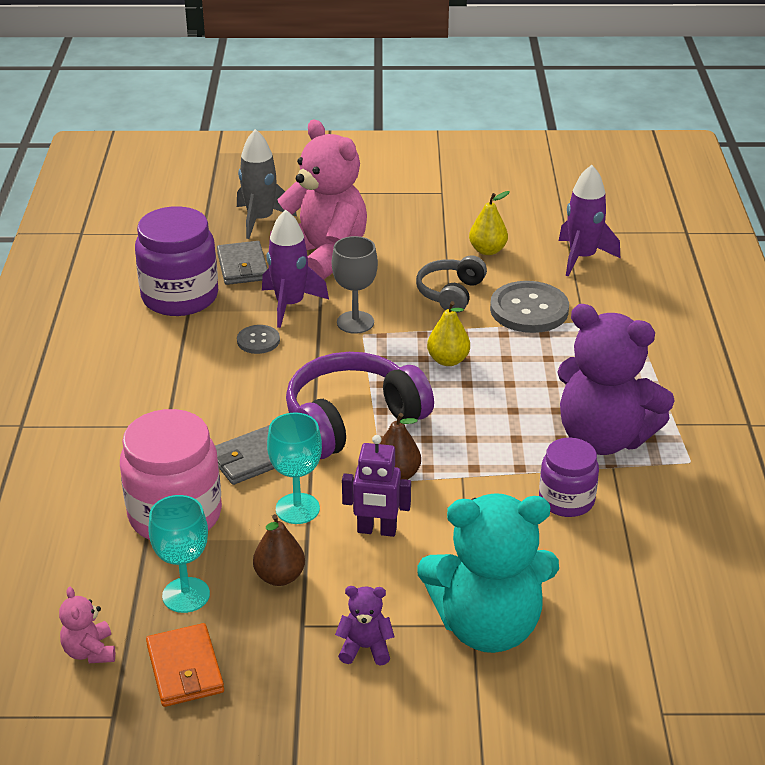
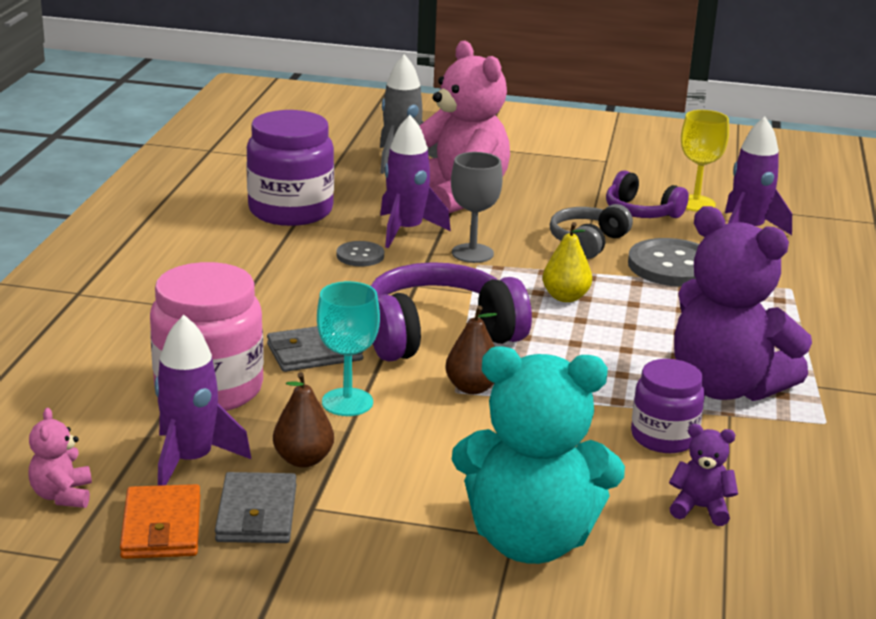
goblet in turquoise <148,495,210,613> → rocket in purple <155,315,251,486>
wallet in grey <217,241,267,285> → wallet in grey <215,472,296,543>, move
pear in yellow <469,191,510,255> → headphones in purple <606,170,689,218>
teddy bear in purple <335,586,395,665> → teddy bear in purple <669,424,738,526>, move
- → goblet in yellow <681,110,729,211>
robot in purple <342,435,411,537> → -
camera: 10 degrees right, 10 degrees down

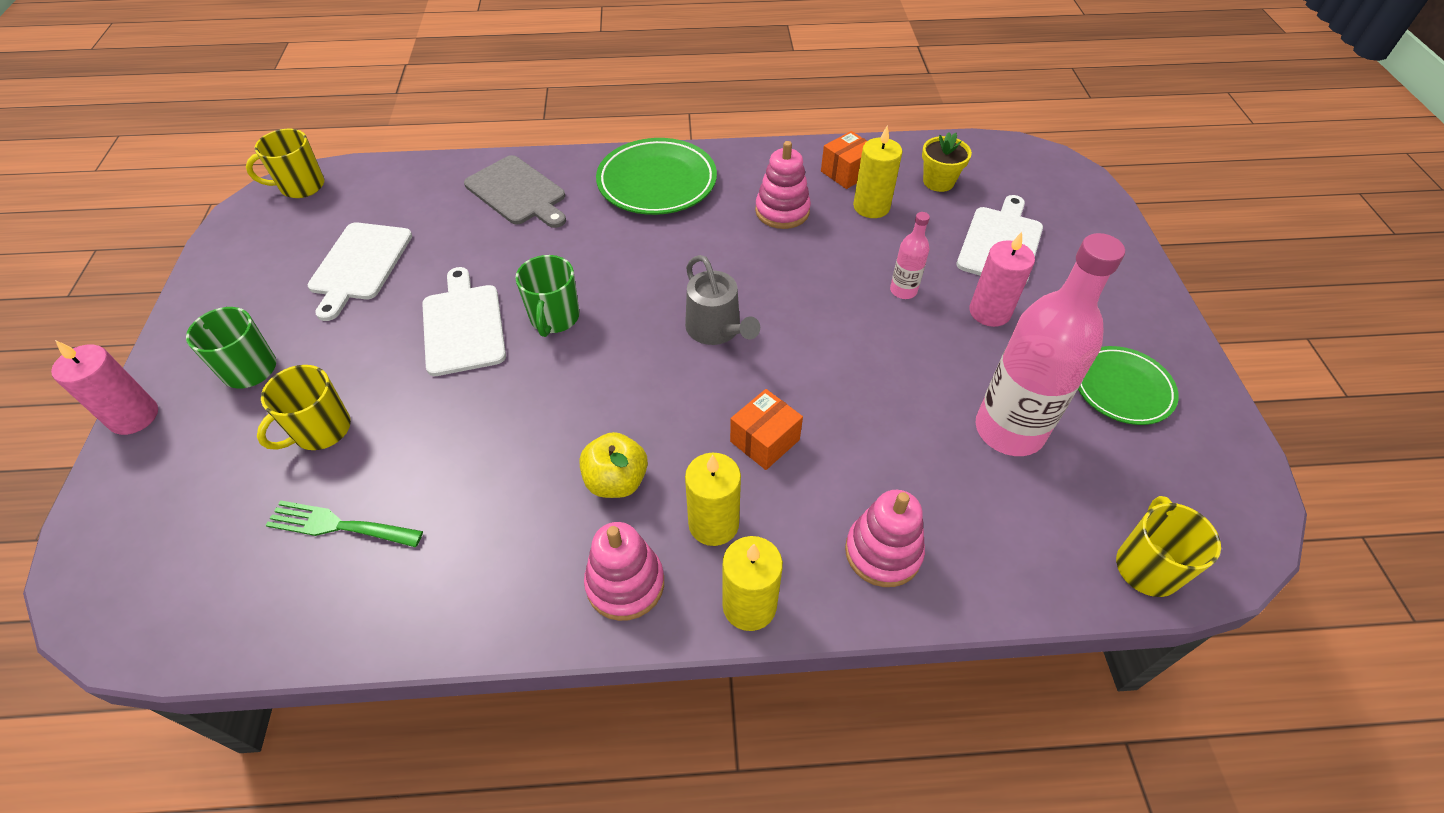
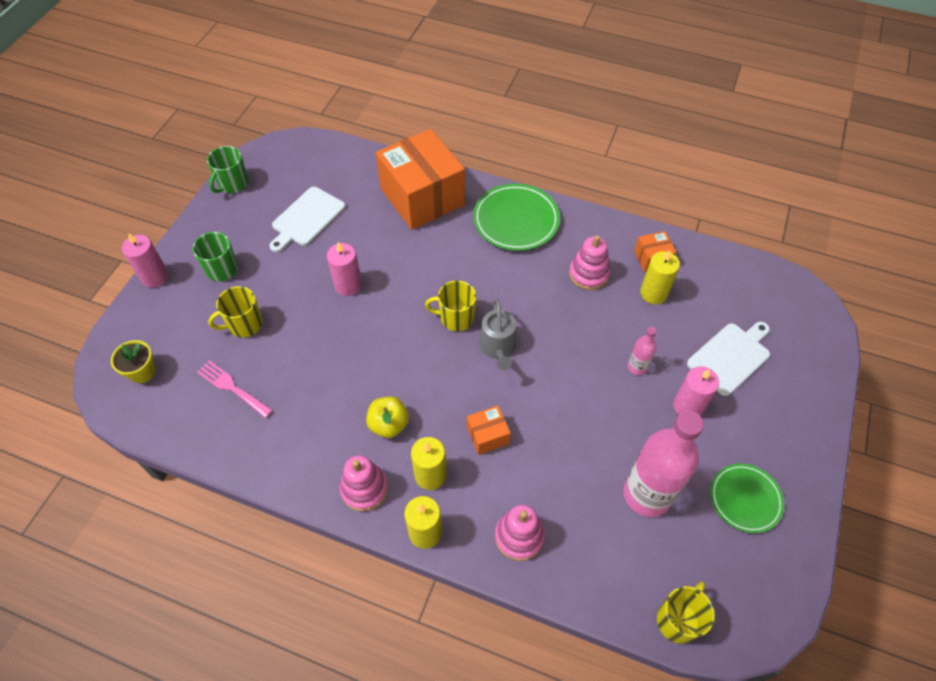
flower pot in yellow <922,132,972,192> → flower pot in yellow <111,340,156,383>, move
fork in green <265,500,423,547> → fork in pink <197,360,273,418>
mug in green <515,255,579,337> → mug in green <207,146,248,193>, move
cutting board in white <422,267,506,376> → candle in pink <327,242,362,296>
cutting board in grey <464,155,566,228> → box in orange <376,129,465,230>
mug in yellow <246,129,325,198> → mug in yellow <425,280,476,331>, move
camera: 25 degrees right, 5 degrees up

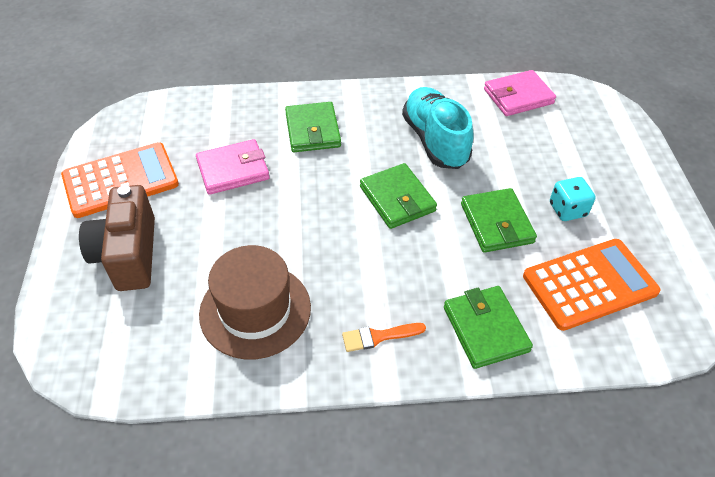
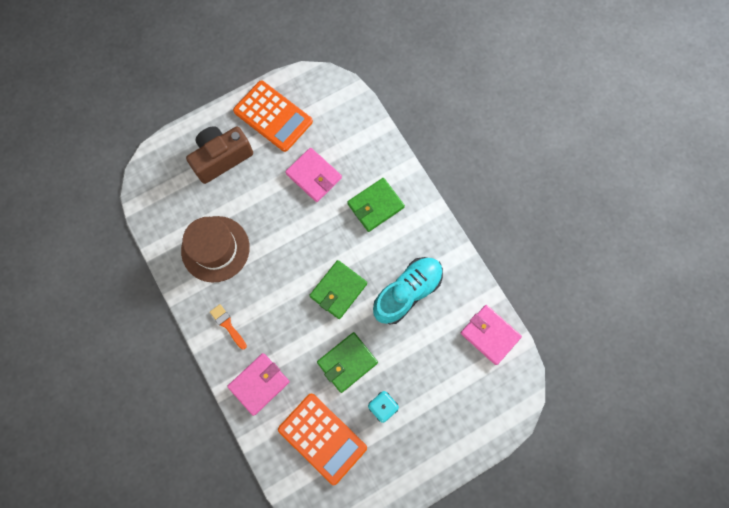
wallet in green <444,286,533,369> → wallet in pink <227,353,290,416>
camera: 65 degrees right, 25 degrees up

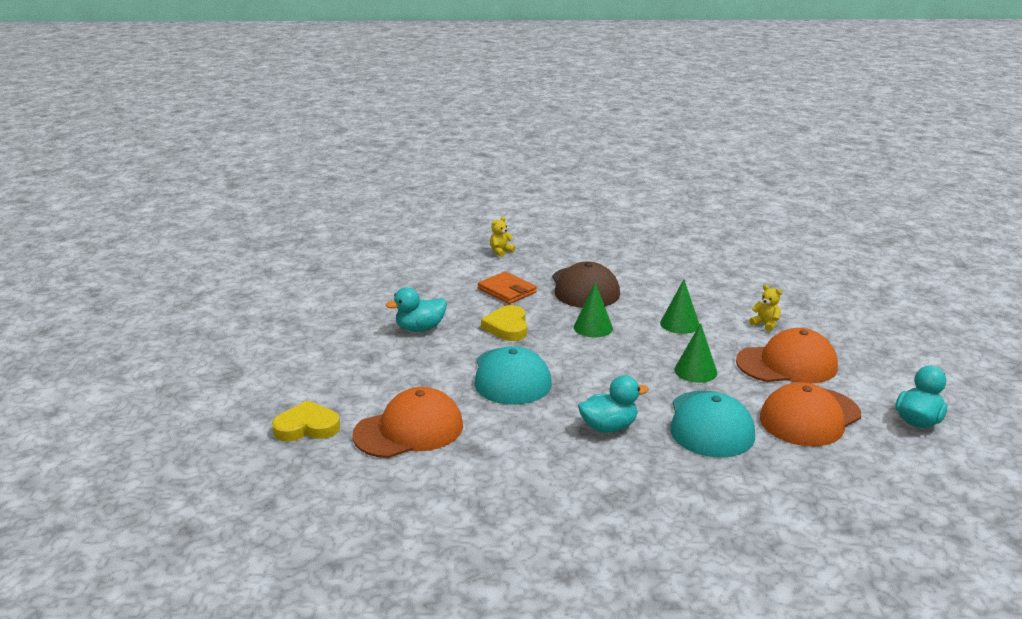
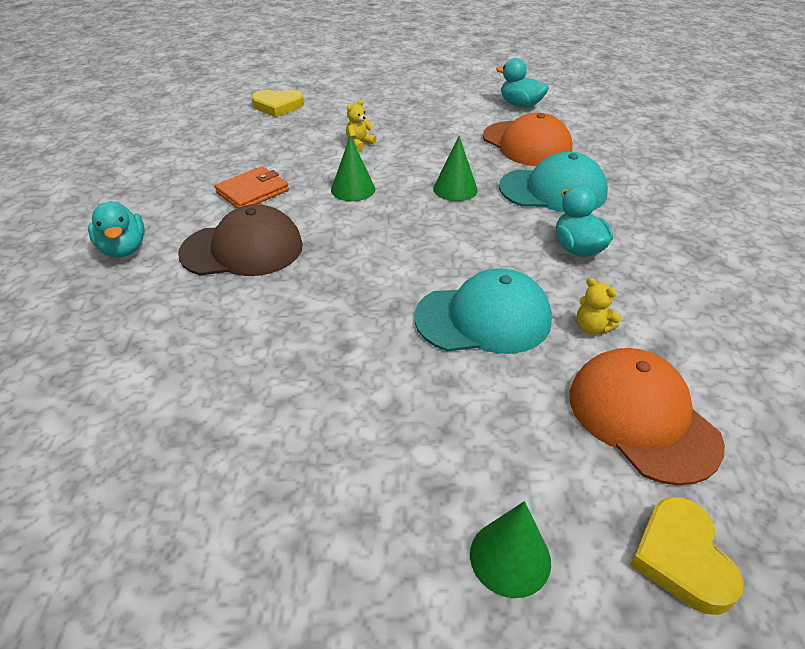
duck in turquoise <386,287,447,332> → duck in turquoise <88,201,145,258>, move
wallet in orange <478,272,537,304> → wallet in orange <214,166,289,208>, move
heart in yellow <481,305,527,341> → heart in yellow <251,89,304,117>, move
cone in green <574,282,613,337> → cone in green <470,501,551,598>, move
teddy bear in yellow <490,217,516,257> → teddy bear in yellow <577,278,621,334>, move
cap in orange <736,328,838,384> → -
camera: 90 degrees left, 15 degrees up

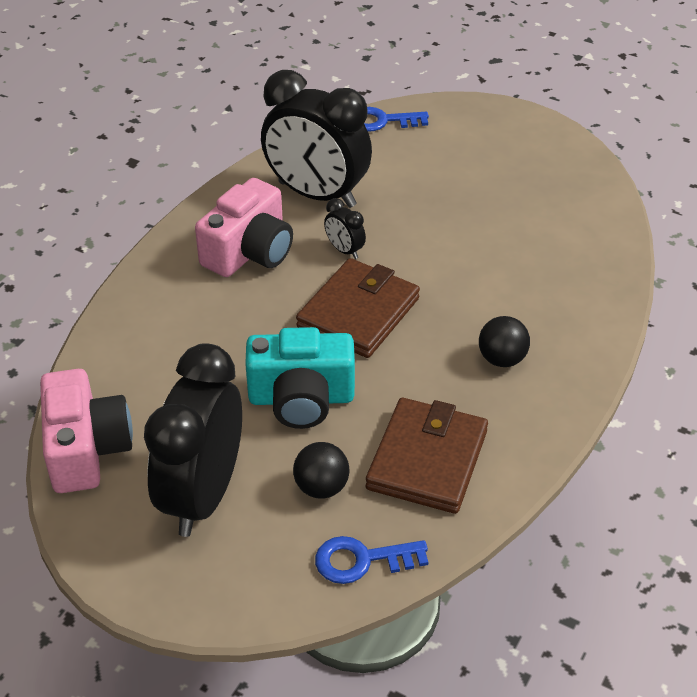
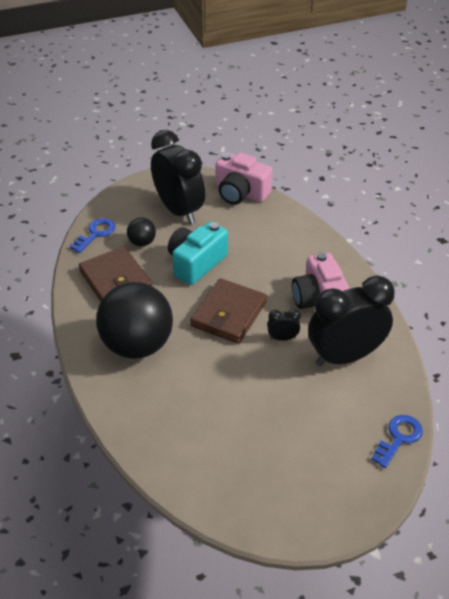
ball in black <479,316,530,367> → ball in black <96,282,173,359>, x2.28
wallet in brown <296,258,420,358> → wallet in brown <190,278,267,344>, 45 degrees clockwise
camera: 130 degrees right, 0 degrees up

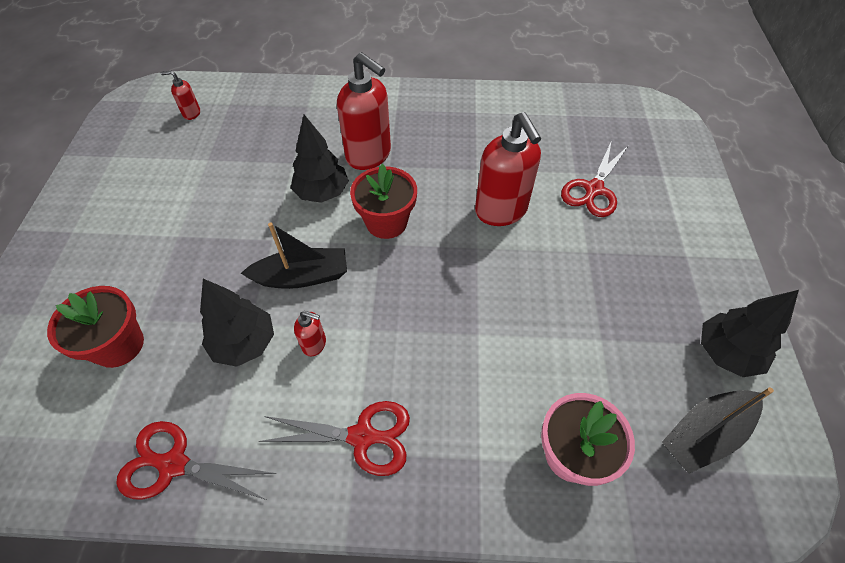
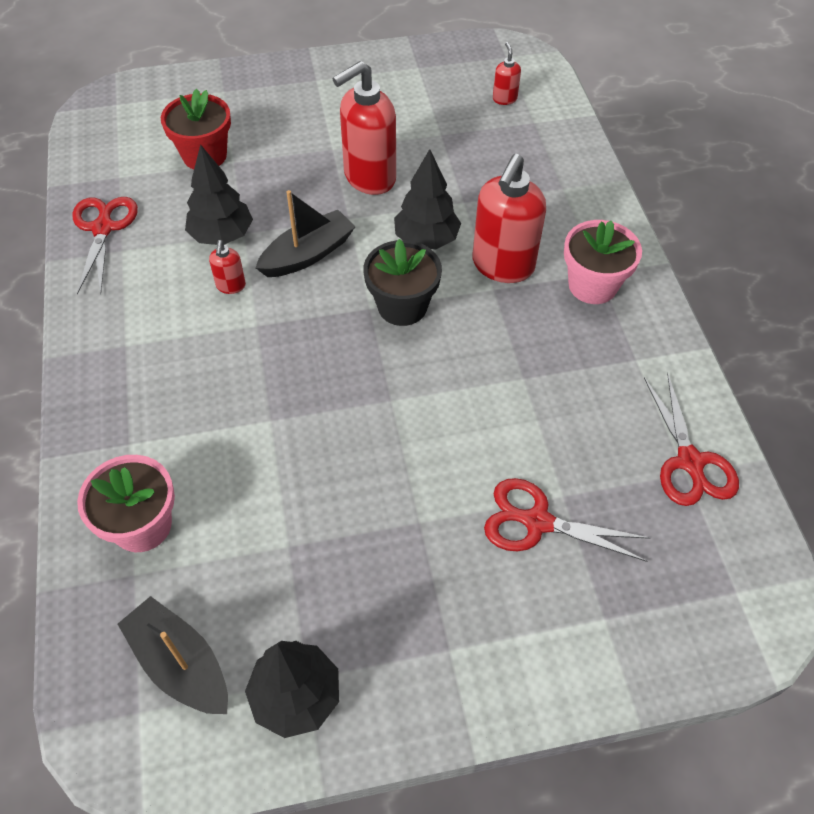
boat in black <241,222,347,289> → boat in black <256,190,356,277>, 105 degrees counterclockwise
soap dispenser in red <475,112,541,226> → soap dispenser in red <332,61,396,195>, move
flower pot in red <350,164,417,239> → flower pot in black <363,239,442,326>
- → flower pot in pink <564,220,642,304>
scissors in red <259,401,410,476> → scissors in red <644,373,739,506>, move
camera: 75 degrees right, 0 degrees up

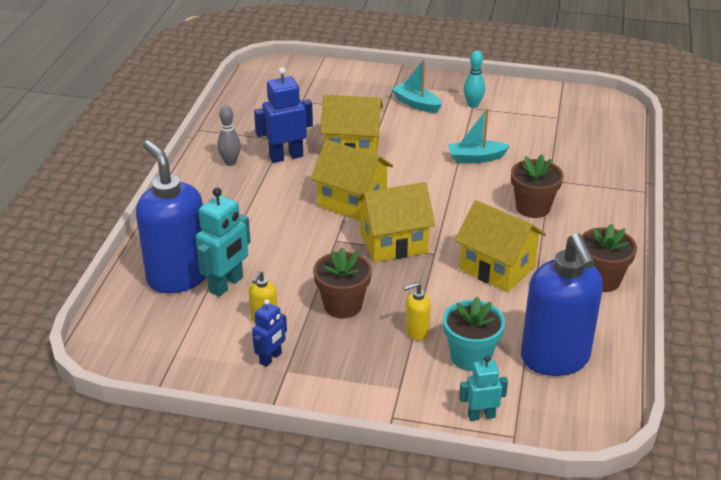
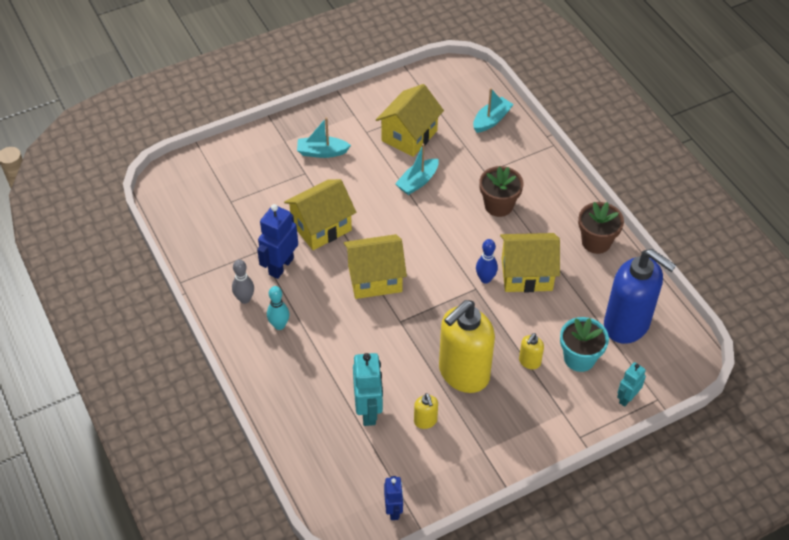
bowling pin in turquoise <464,51,485,108> → bowling pin in turquoise <267,286,289,330>, move
house in yellow <355,182,435,262> → house in yellow <376,84,444,157>, move
robot in blue <252,299,287,367> → robot in blue <384,476,403,520>, move
flower pot in brown <313,247,372,318> → soap dispenser in yellow <439,300,495,393>
- → boat in turquoise <473,88,514,133>
- → bowling pin in blue <476,239,498,284>
soap dispenser in blue <136,140,206,293> → -
camera: 40 degrees left, 15 degrees up

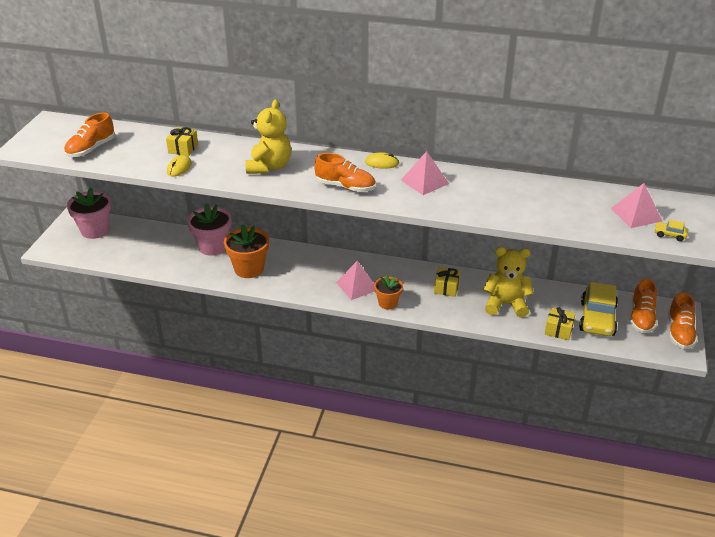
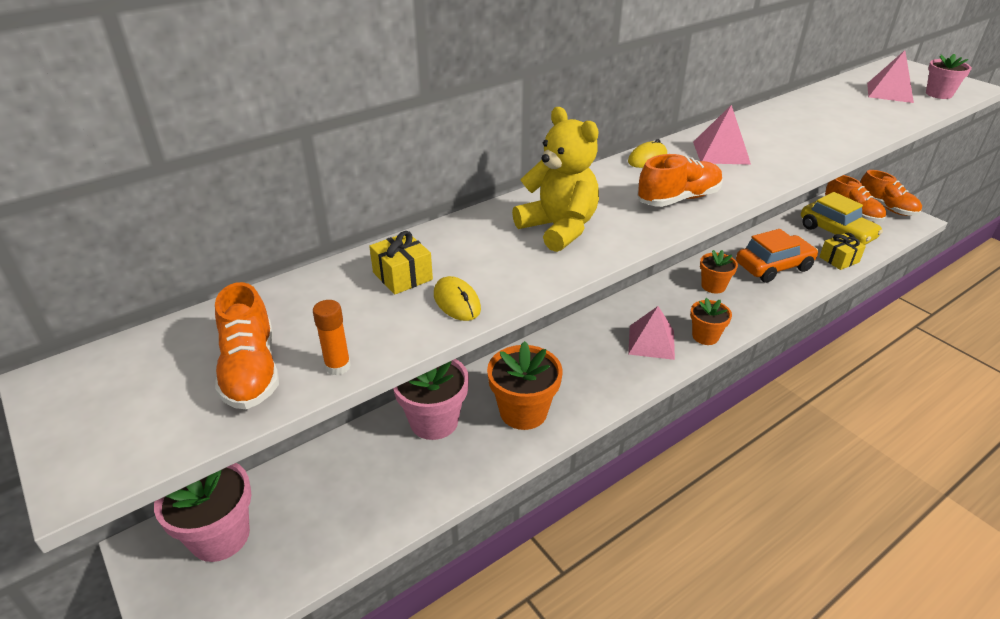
- → glue stick in orange <313,300,351,376>
gift in yellow <434,267,460,297> → flower pot in orange <700,250,738,293>
teddy bear in yellow <483,247,534,317> → car in orange <736,229,818,283>
car in yellow <654,220,688,241> → flower pot in pink <926,54,972,99>
camera: 50 degrees left, 0 degrees up

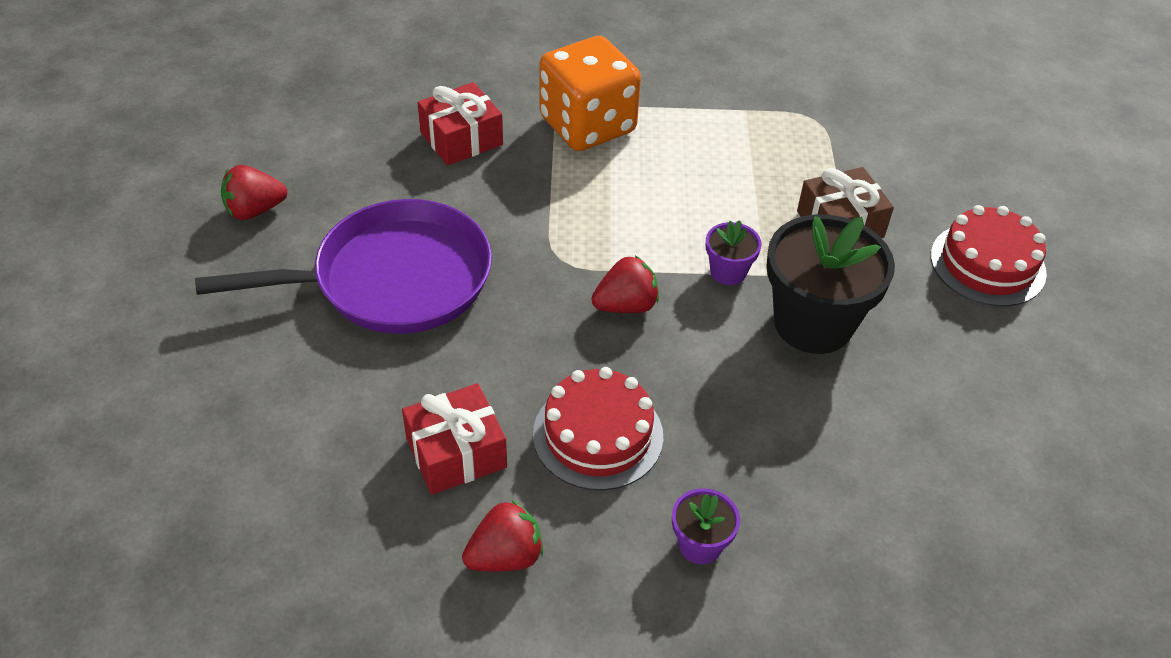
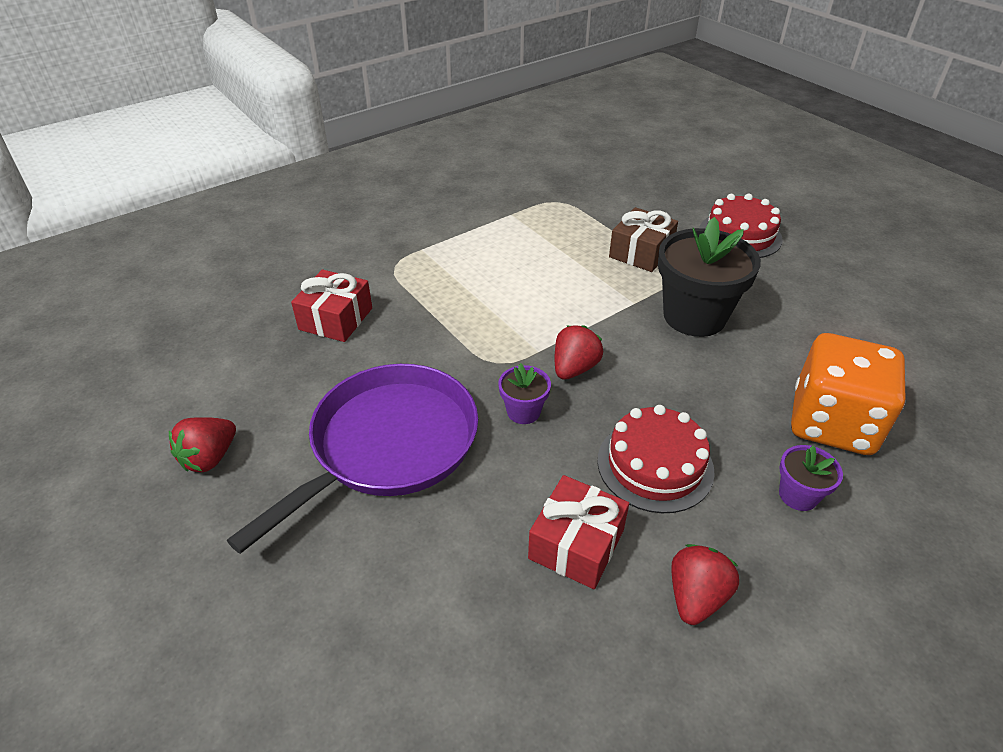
flower pot in purple <706,220,762,285> → flower pot in purple <498,363,551,424>, move
dice in orange <539,36,641,151> → dice in orange <791,333,906,455>, move
camera: 35 degrees left, 5 degrees down

